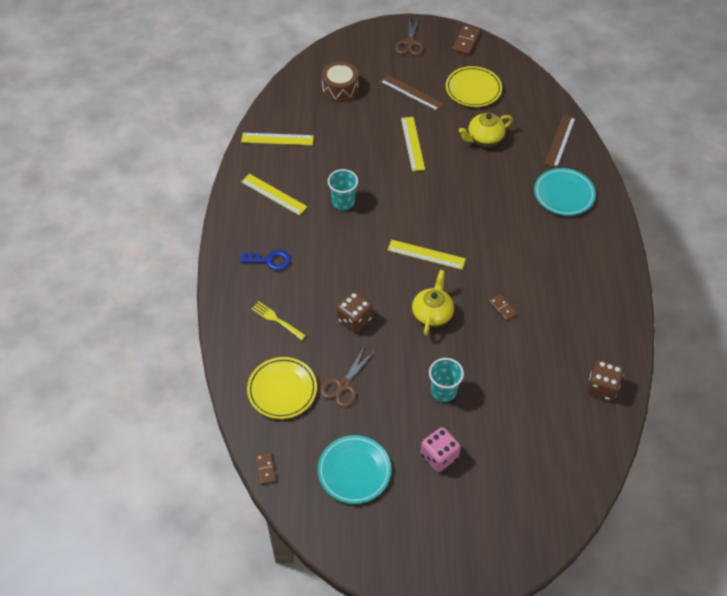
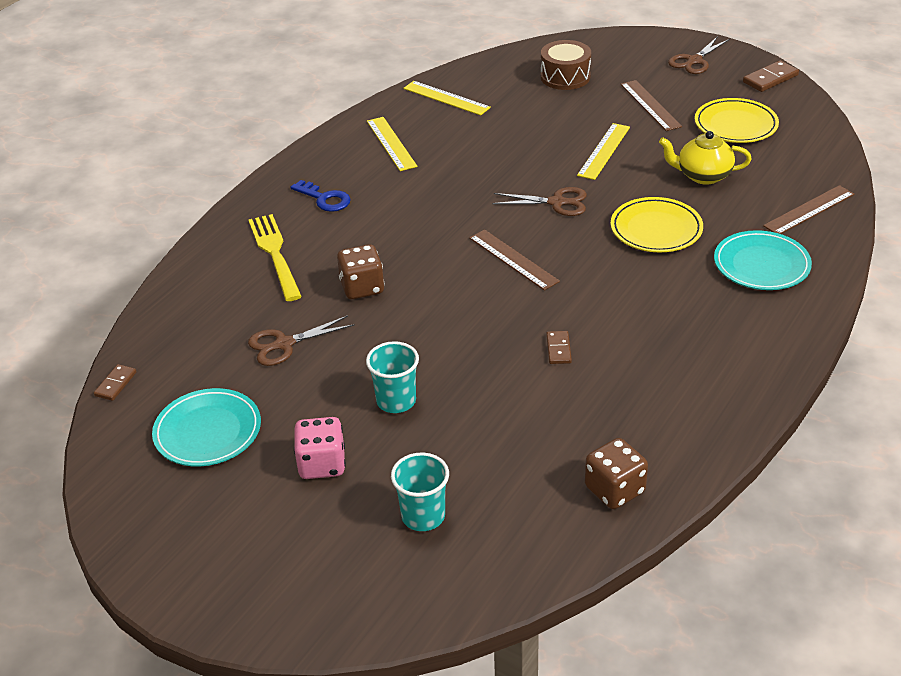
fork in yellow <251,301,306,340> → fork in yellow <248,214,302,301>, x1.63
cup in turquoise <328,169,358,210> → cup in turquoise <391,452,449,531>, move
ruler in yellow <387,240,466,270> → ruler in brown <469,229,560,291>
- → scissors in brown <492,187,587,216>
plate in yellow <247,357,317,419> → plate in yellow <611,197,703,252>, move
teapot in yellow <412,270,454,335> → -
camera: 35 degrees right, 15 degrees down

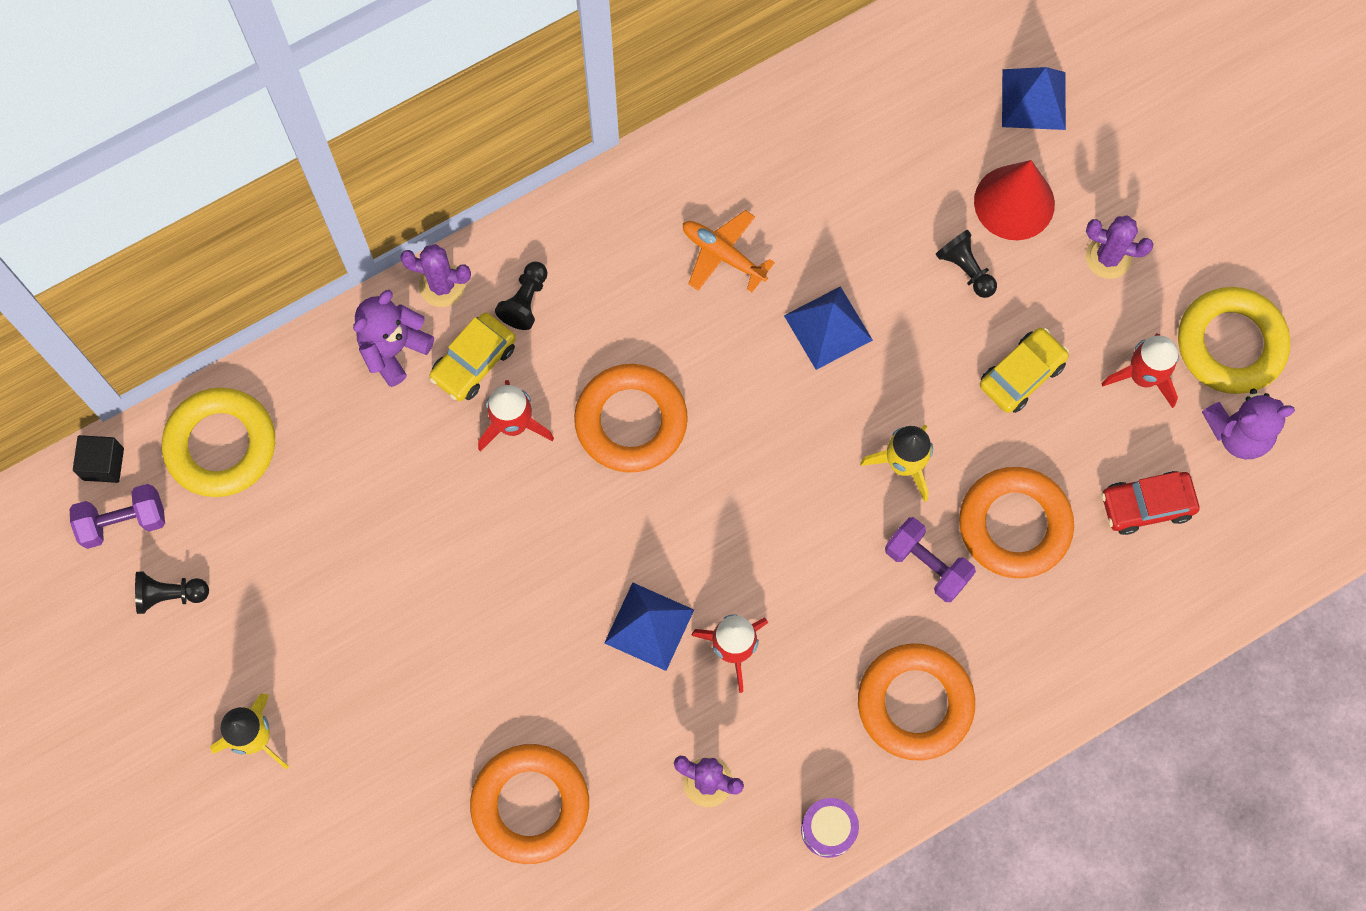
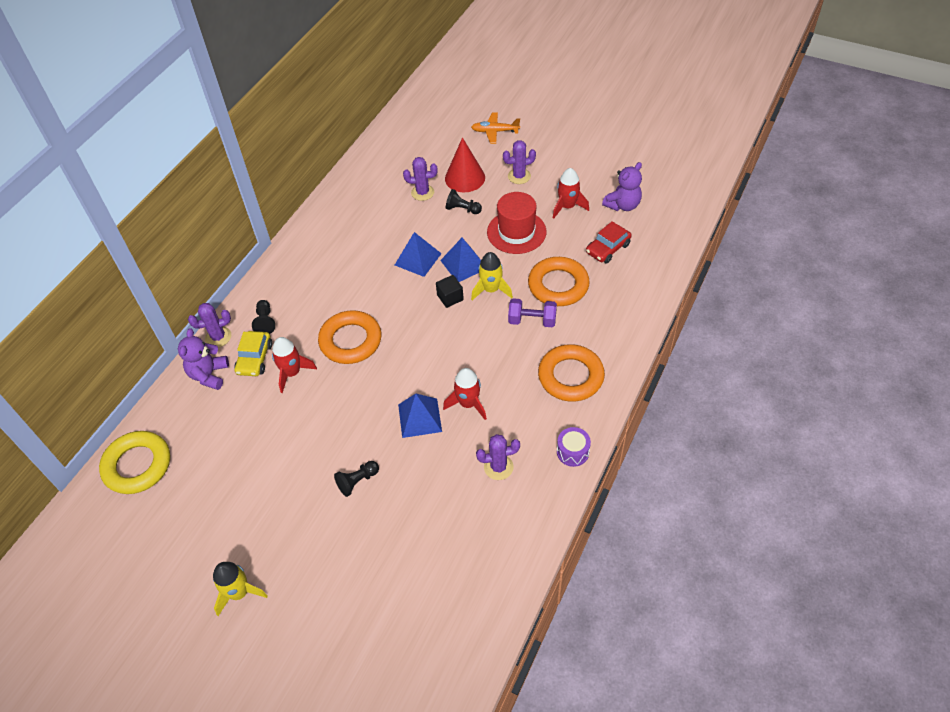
pawn in black <135,571,209,614> → pawn in black <334,461,379,497>, move
- → cactus in purple <403,157,437,201>
cube in black <73,435,124,483> → cube in black <436,275,464,308>, move
pyramid in blue <1002,67,1066,130> → pyramid in blue <440,238,481,282>, move
plane in orange <683,210,775,292> → plane in orange <471,112,520,144>, move
car in yellow <980,328,1069,413> → hat in red <487,192,546,254>
dumbbell in purple <70,484,165,549> → -
ring in orange <470,744,589,864> → -
ring in yellow <1178,287,1290,394> → -
camera: 30 degrees left, 20 degrees down

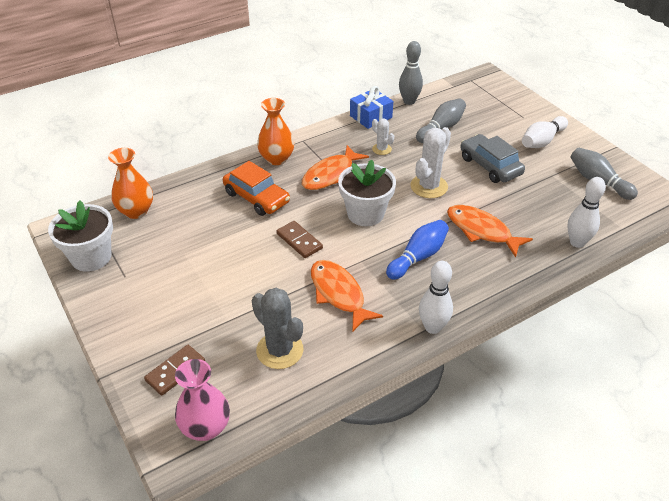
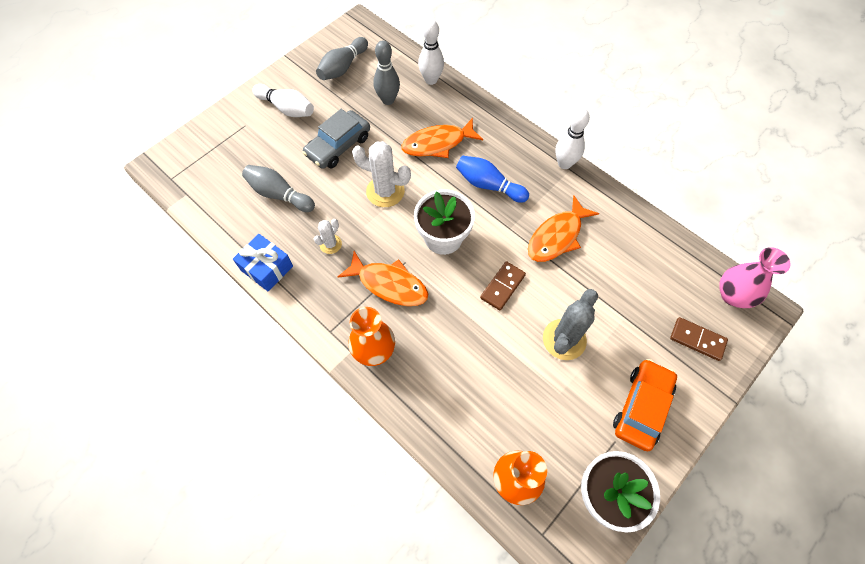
bowling pin in grey <399,41,423,105> → bowling pin in grey <373,40,400,105>, move
fish in orange <447,205,533,258> → fish in orange <401,118,483,158>, 45 degrees clockwise
cactus in grey <252,288,303,369> → cactus in grey <543,289,598,360>, move
car in orange <223,161,290,216> → car in orange <613,359,677,451>, move
camera: 105 degrees left, 20 degrees up

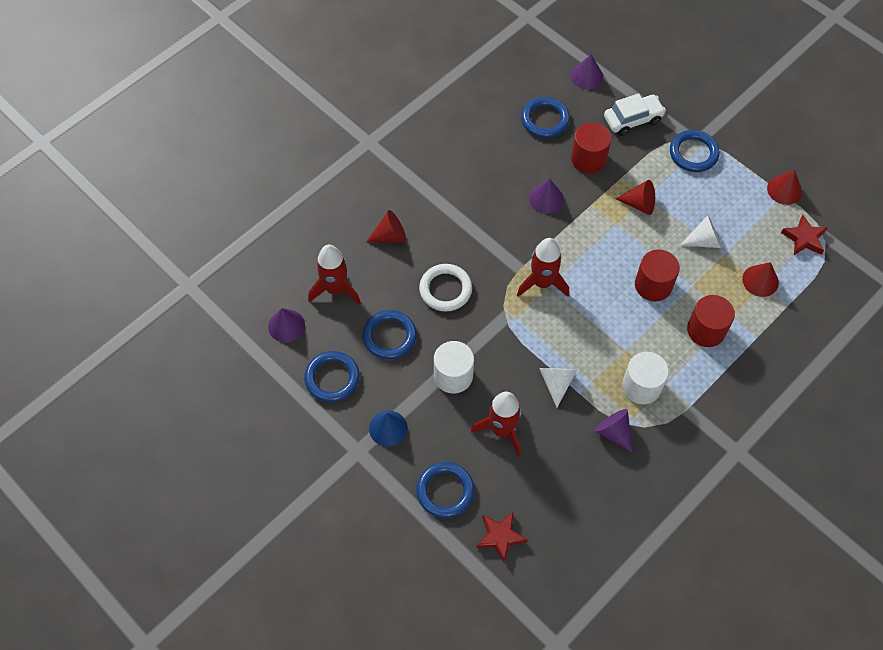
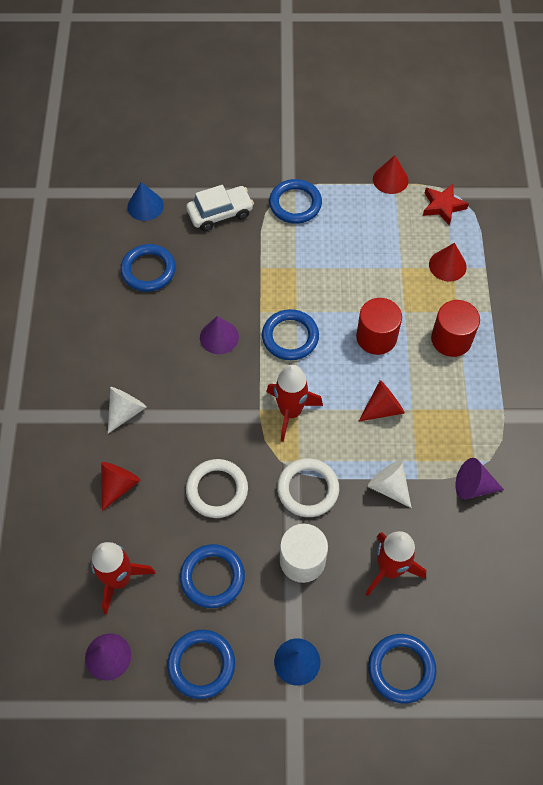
cone in white <680,215,721,248> → cone in white <108,387,147,433>, move
cone in purple <571,55,603,90> → cone in blue <127,182,164,221>
car in white <604,94,666,136> → car in white <186,185,254,231>, 45 degrees clockwise
- → ring in blue <262,309,319,360>
- → ring in white <277,458,339,517>
cone in red <615,180,655,215> → cone in red <358,380,405,422>, move
star in red <476,512,527,563> → -
cylinder in red <571,122,611,173> → -
cylinder in white <622,352,669,404> → -
camera: 45 degrees left, 0 degrees up

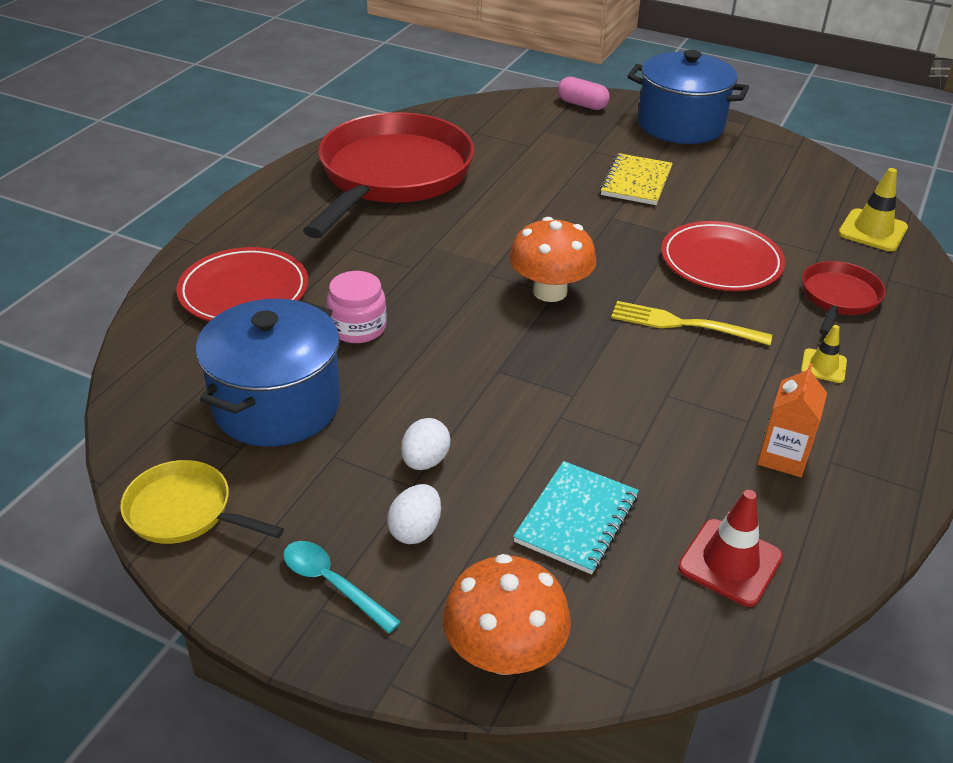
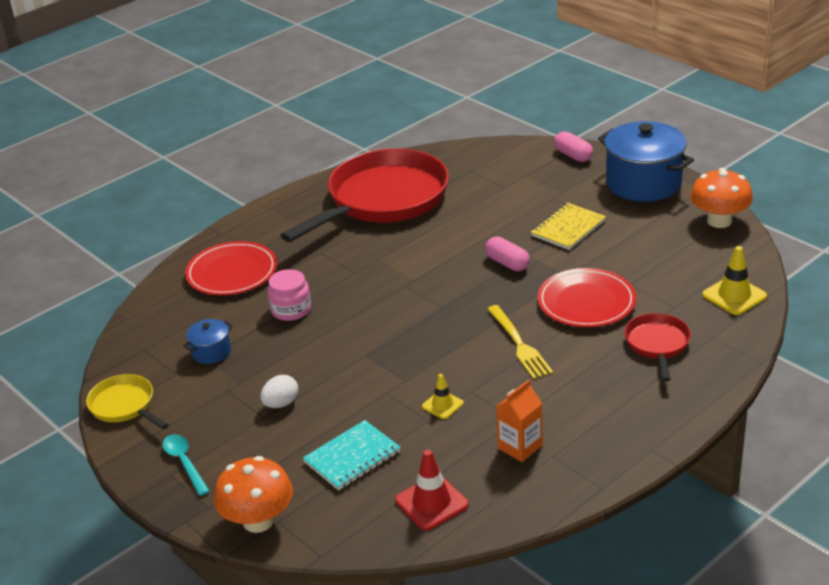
pot in blue <195,299,341,447> → pot in blue <183,319,233,364>, x0.46
traffic cone in yellow <801,325,847,383> → traffic cone in yellow <422,374,464,419>, move
- → capsule in pink <485,237,530,271>
fork in yellow <611,301,772,345> → fork in yellow <487,305,553,379>, 150 degrees counterclockwise
pan in red <802,261,886,335> → pan in red <625,313,691,381>, 45 degrees counterclockwise
mushroom in orange <509,217,596,302> → mushroom in orange <690,168,753,228>, move
egg in white <387,484,441,544> → -
camera: 25 degrees right, 5 degrees down

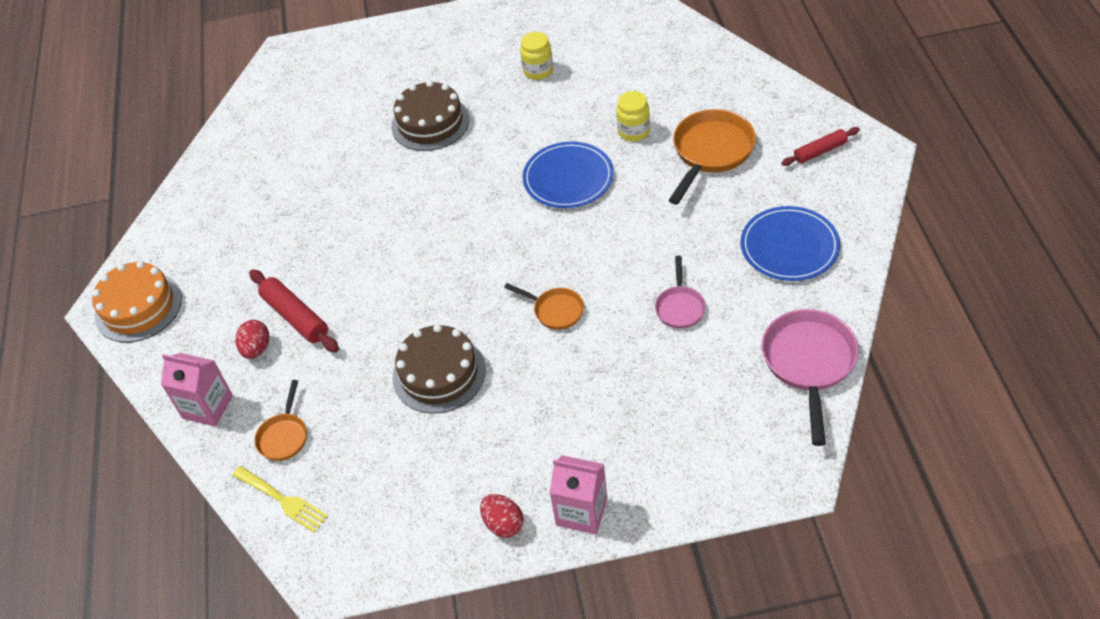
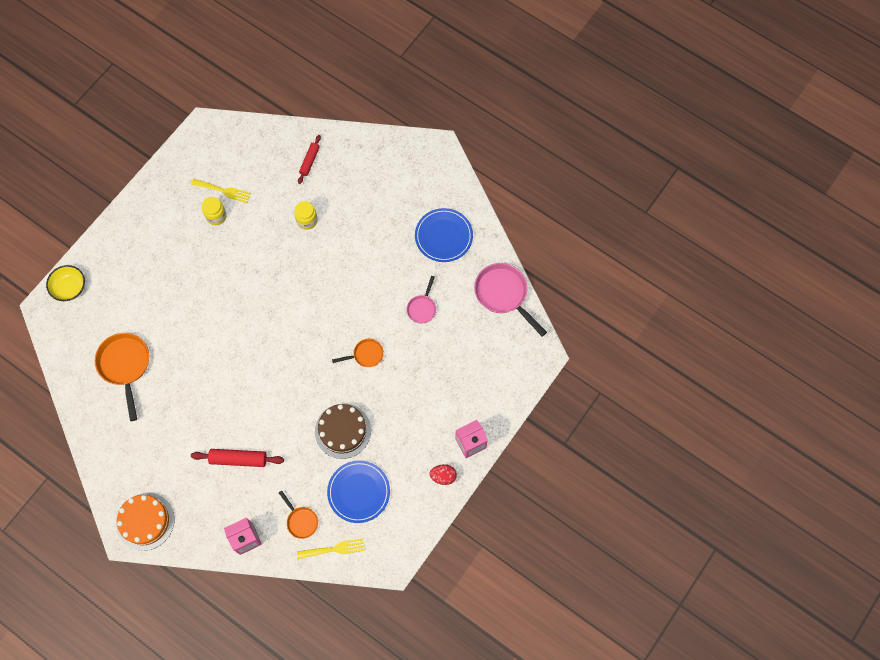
- → bowl in yellow <46,265,85,301>
pan in orange <668,109,756,205> → pan in orange <95,333,149,421>, move
- → fork in yellow <191,179,251,203>
rolling pin in red <781,127,860,166> → rolling pin in red <298,135,321,184>, move
plate in blue <523,142,614,208> → plate in blue <327,461,390,523>, move
pan in pink <655,256,706,329> → pan in pink <407,276,436,324>, 60 degrees clockwise
egg in red <236,320,269,359> → -
cake in brown <391,80,470,151> → -
camera: 50 degrees left, 20 degrees up

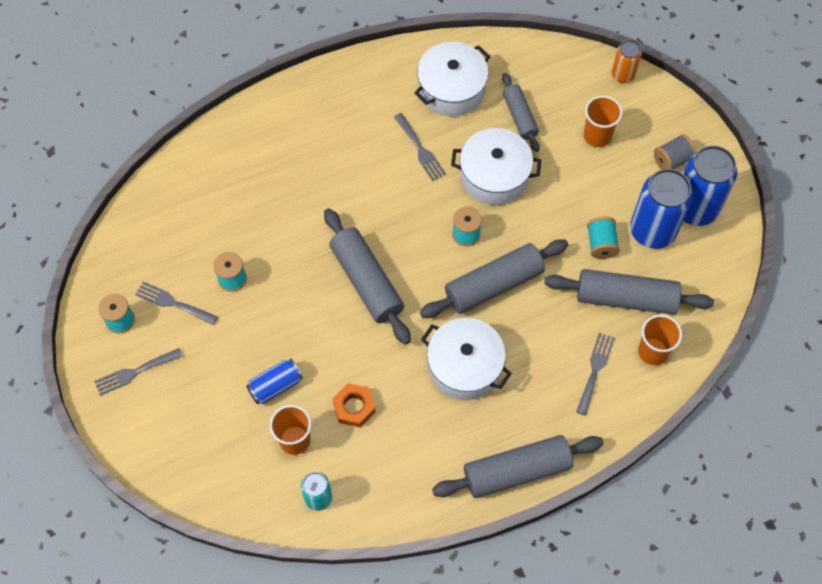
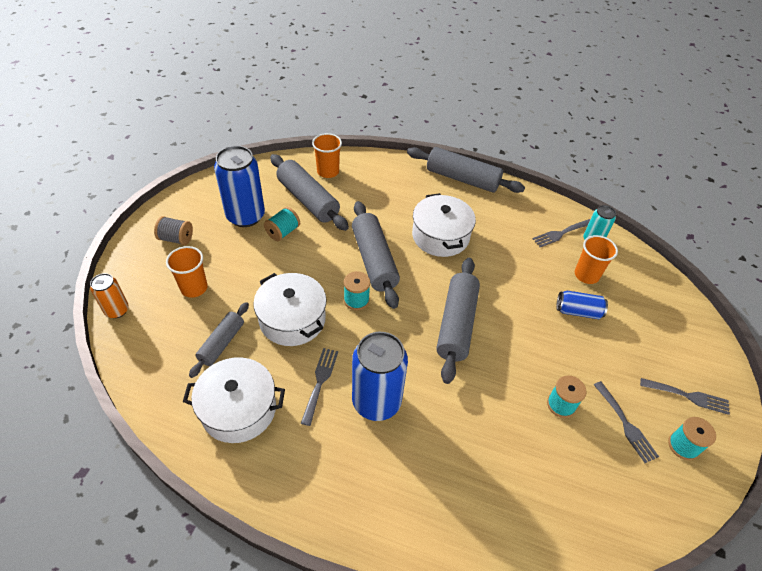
rolling pin in grey <420,239,568,318> → rolling pin in grey <352,201,400,309>, 60 degrees clockwise
can in blue <683,145,737,226> → can in blue <352,332,408,421>, move
fork in grey <576,333,615,416> → fork in grey <532,219,590,247>, move
nut in orange <332,383,375,427> → -
camera: 140 degrees left, 15 degrees down

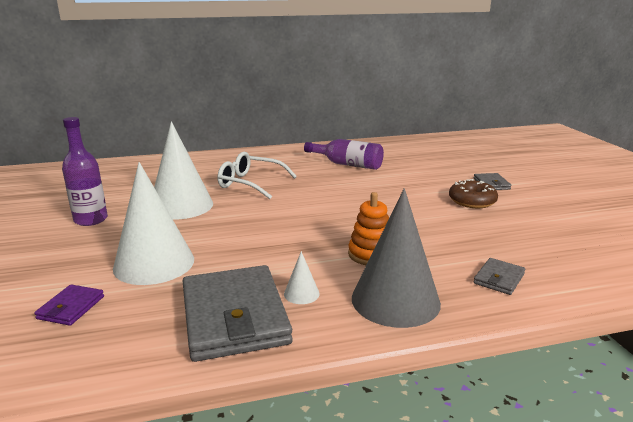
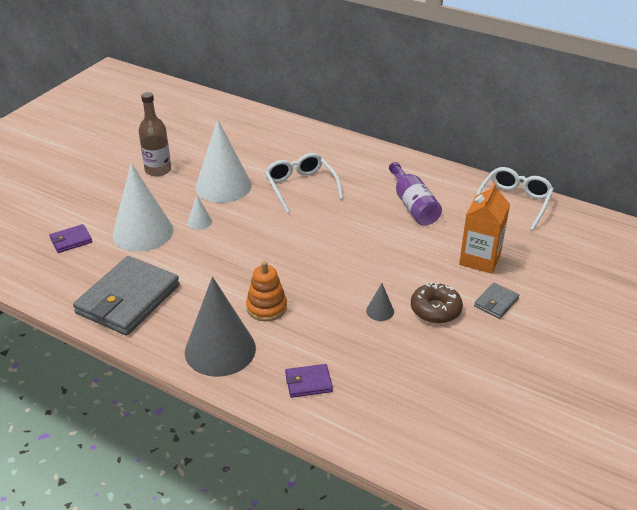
bottle in purple <62,117,108,226> → bottle in brown <138,92,171,177>
cone in white <284,251,320,304> → cone in white <188,195,212,230>, move
wallet in grey <474,258,525,295> → wallet in purple <285,364,333,398>
- → cone in grey <366,283,394,321>
- → carton in orange <459,182,510,274>
- → glasses in white <476,167,554,231>
camera: 45 degrees right, 15 degrees up

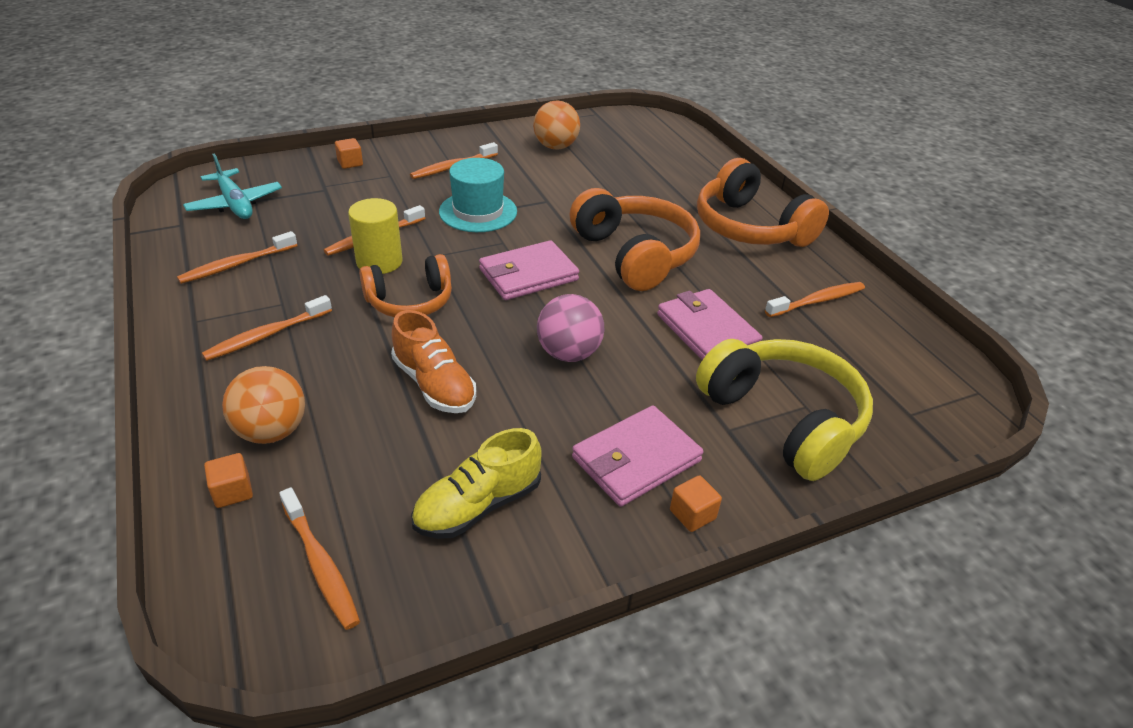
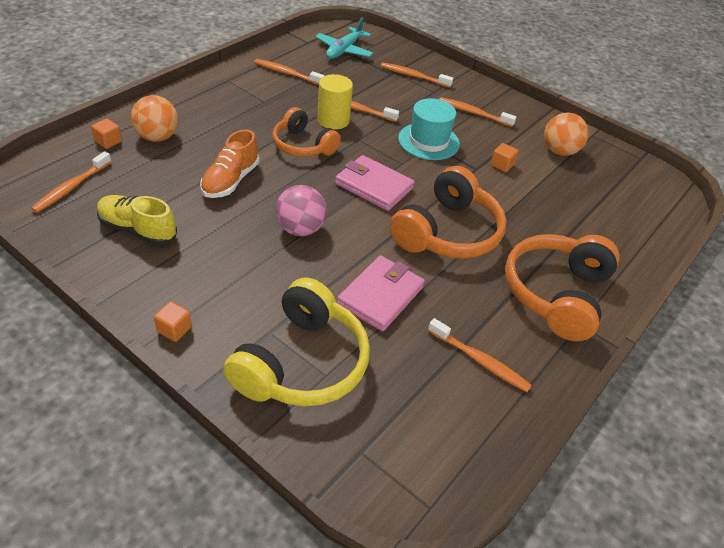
toothbrush in orange <202,295,332,361> → toothbrush in orange <381,62,453,88>, move
cube in orange <335,138,363,169> → cube in orange <490,143,518,172>, move
wallet in pink <572,405,704,507> → -
camera: 60 degrees right, 5 degrees up

